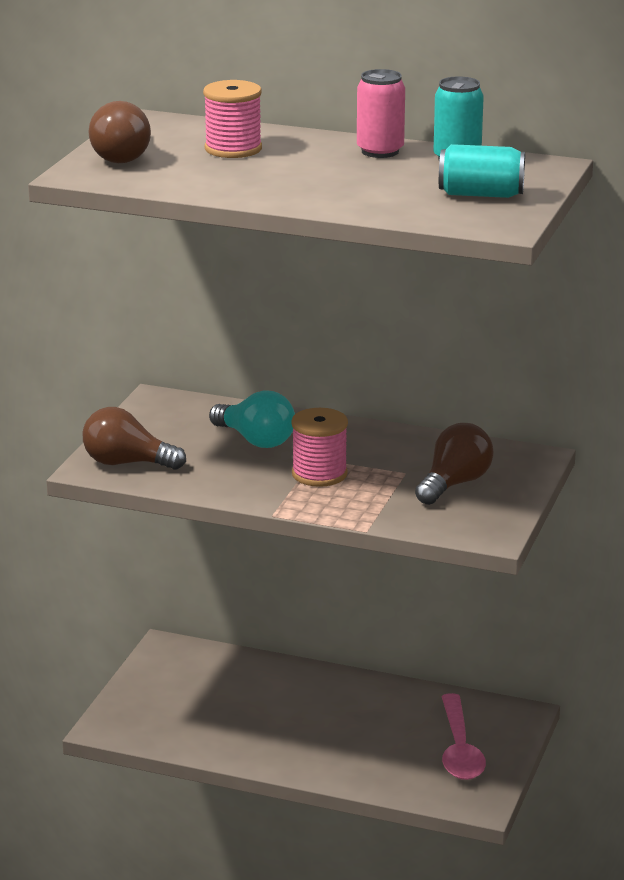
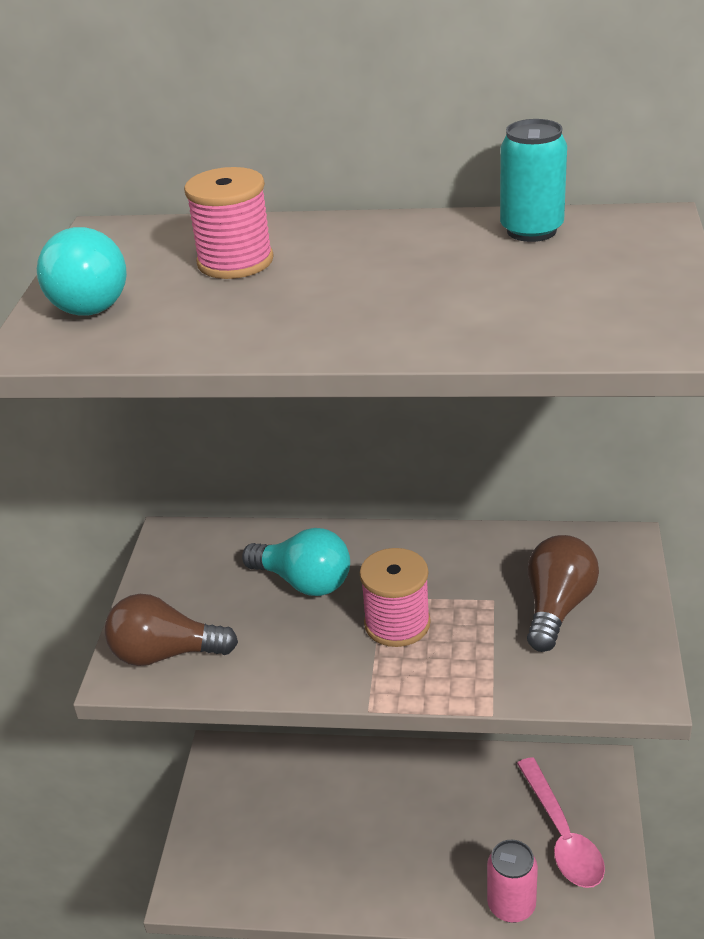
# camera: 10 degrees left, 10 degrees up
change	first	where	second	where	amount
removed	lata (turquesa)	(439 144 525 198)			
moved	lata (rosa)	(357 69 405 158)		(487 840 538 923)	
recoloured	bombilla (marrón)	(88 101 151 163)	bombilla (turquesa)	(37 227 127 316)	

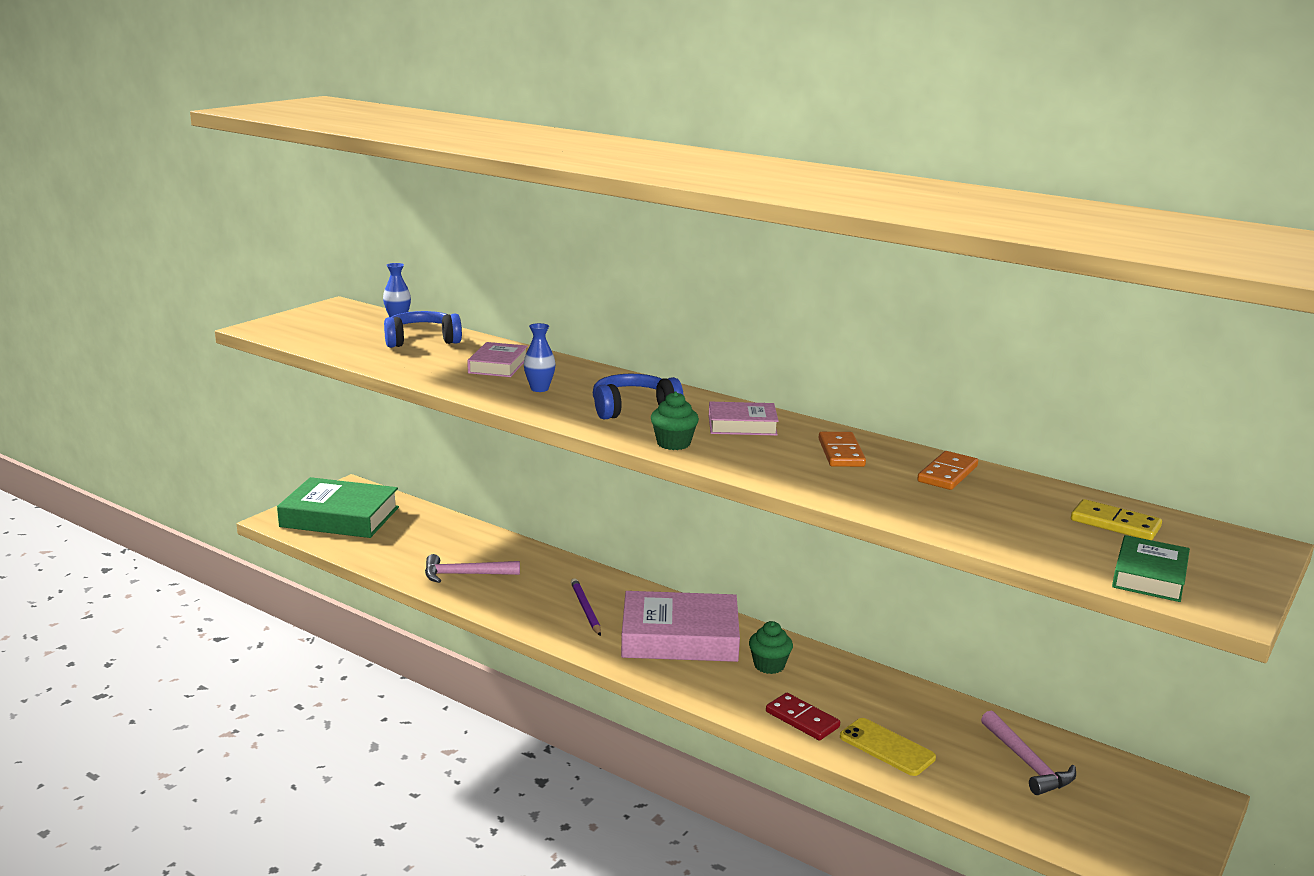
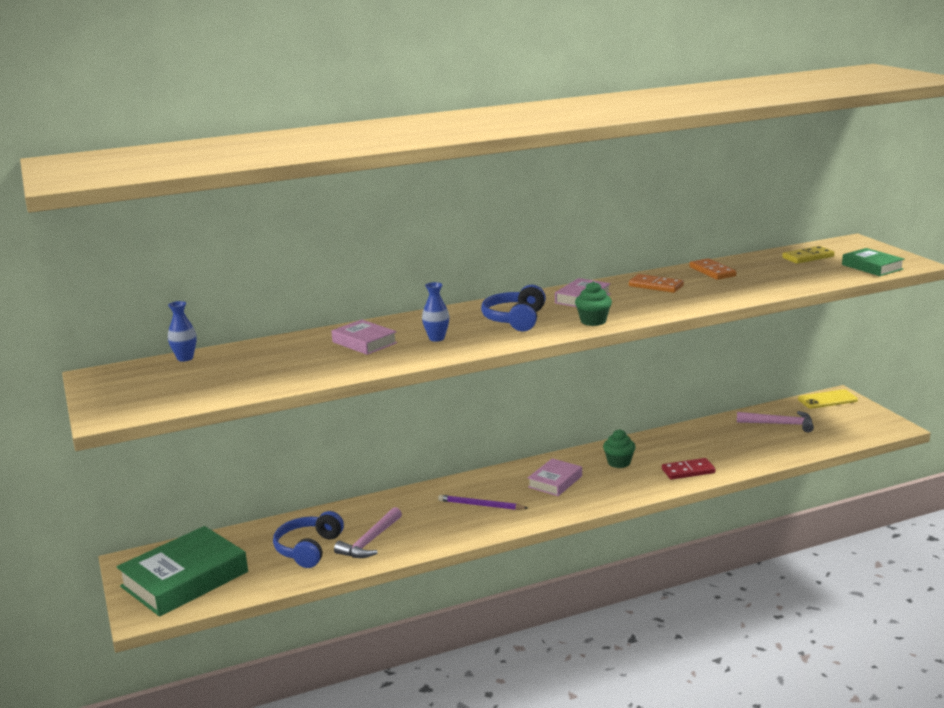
# camera: 55 degrees left, 0 degrees up
change	first	where	second	where	amount
moved	auriculares (azul)	(384 311 462 348)		(273 511 344 568)	
moved	móvil (amarillo)	(840 718 936 776)		(798 389 858 409)	
resized	libro (rosa)	(621 591 740 662)		(528 458 582 496)	x0.53

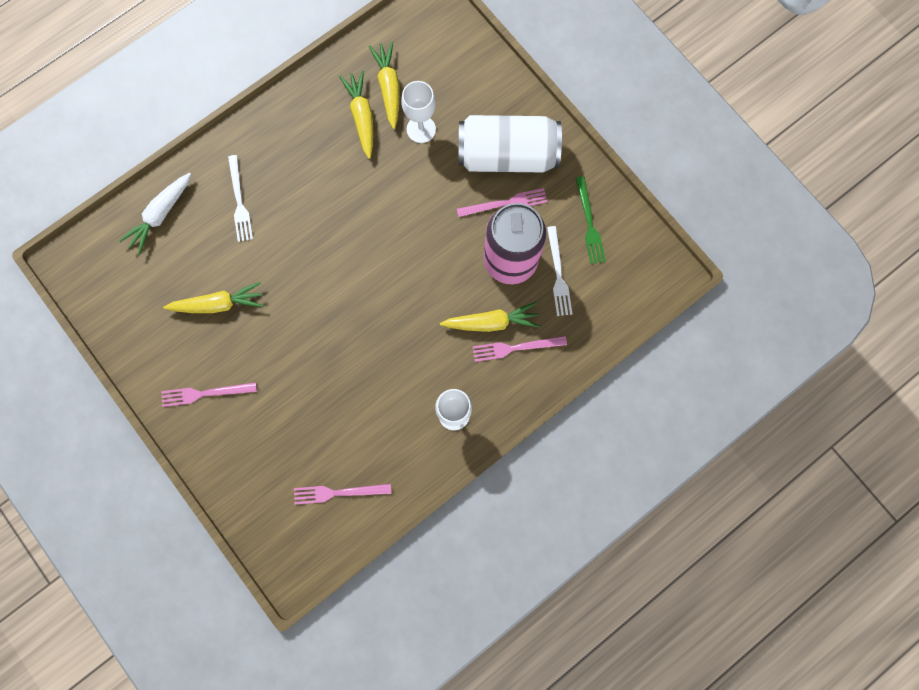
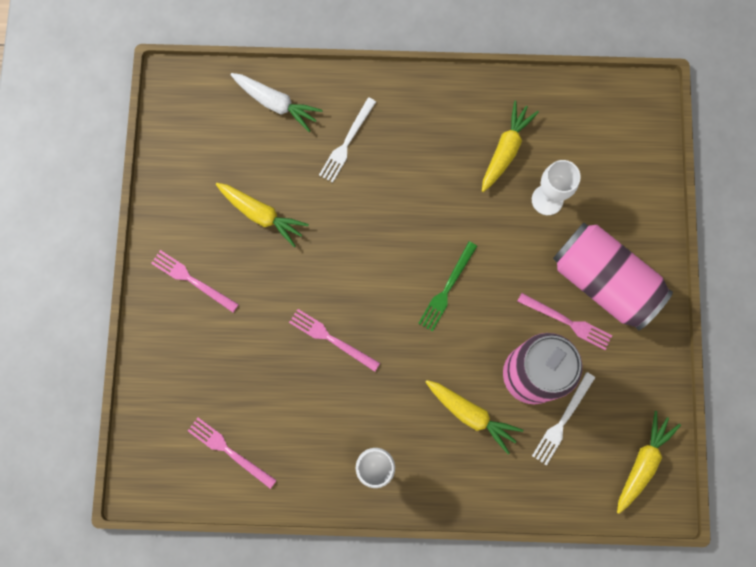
# camera: 40 degrees right, 0 degrees up
change	first	where	second	where	amount
moved	zanahoria (amarillo)	(369 42 399 129)		(617 411 681 514)	
moved	tenedor (rosa)	(472 336 567 362)		(289 309 380 372)	
moved	tenedor (verde)	(575 176 606 264)		(418 241 477 332)	
recoloured	lata (blanco)	(458 115 562 172)	lata (rosa)	(553 222 673 330)	
turned	zanahoria (blanco)	(119 173 191 255)		(230 73 323 132)	135 degrees counterclockwise

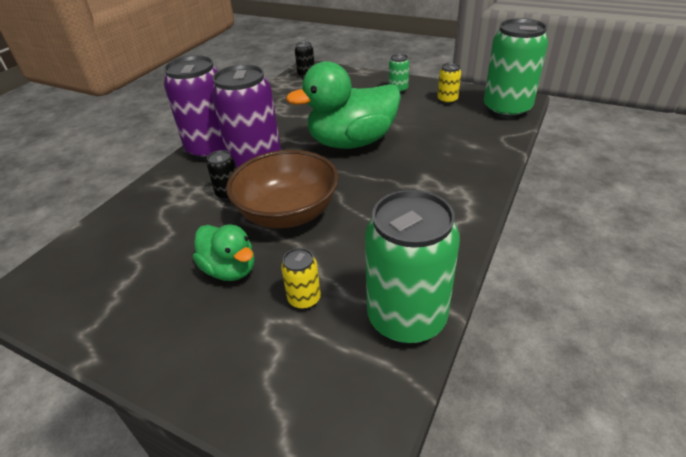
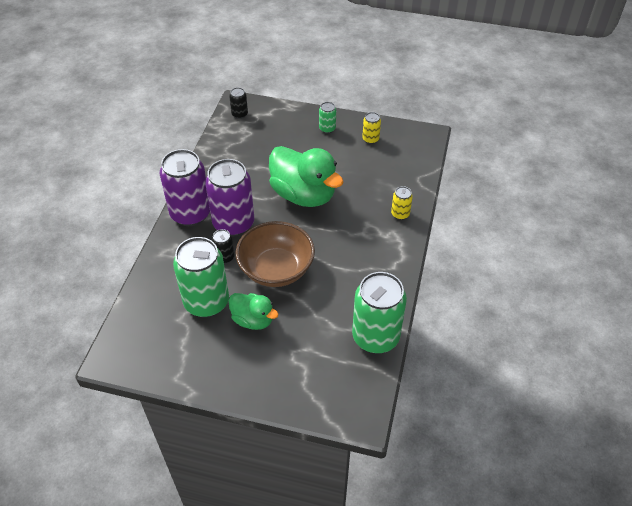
# camera: 15 degrees left, 10 degrees up
change	first	where	second	where	amount
moved	lata (amarillo)	(281 248 321 310)		(391 186 413 220)	
moved	lata (verde)	(484 18 548 119)		(173 237 229 318)	
turned	pato (verde)	(286 61 401 149)		(269 146 343 207)	105 degrees counterclockwise

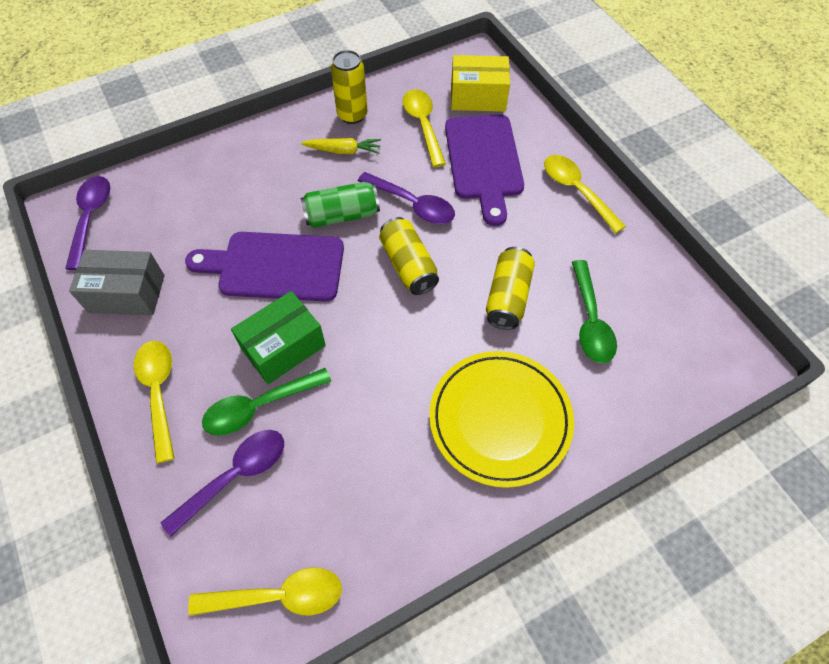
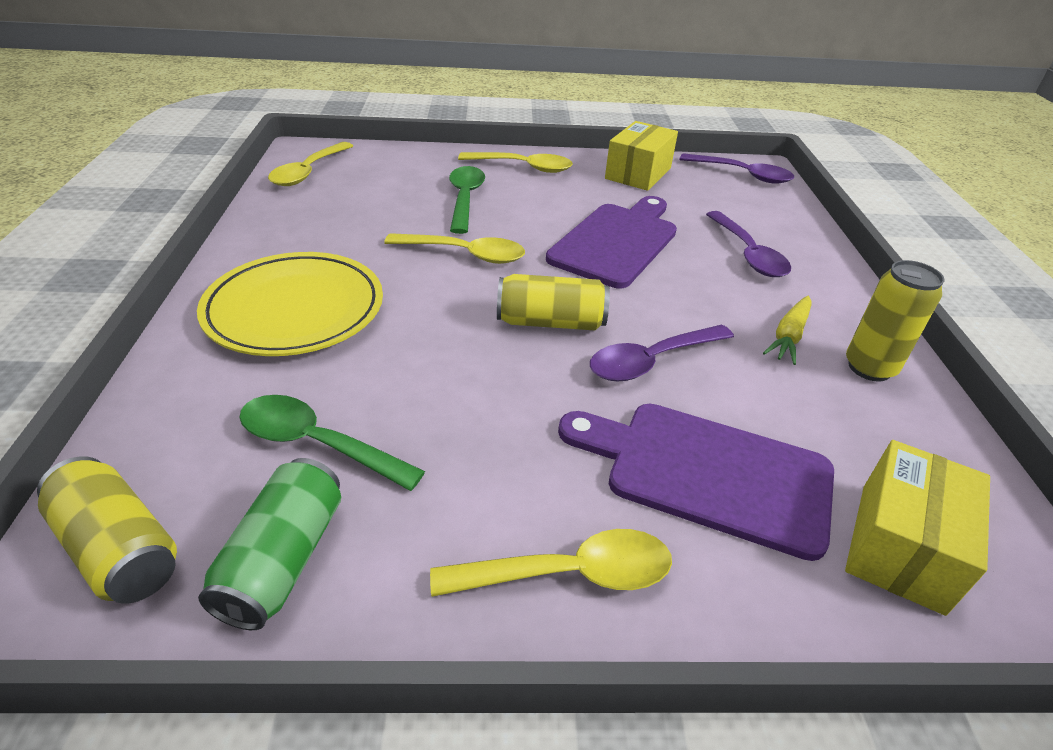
# camera: 115 degrees right, 20 degrees down
change	first	where	second	where	amount
removed	caja (verde)	(231 291 326 384)			
moved	cuchara (morado)	(161 430 284 537)		(706 211 791 277)	
moved	lata (verde)	(301 182 380 228)		(198 458 341 630)	
moved	cuchara (amarillo)	(402 89 446 167)		(384 233 525 264)	
moved	lata (amarillo)	(486 247 535 330)		(37 456 177 604)	
recoloured	caja (gris)	(69 250 164 315)	caja (amarillo)	(605 121 678 191)	

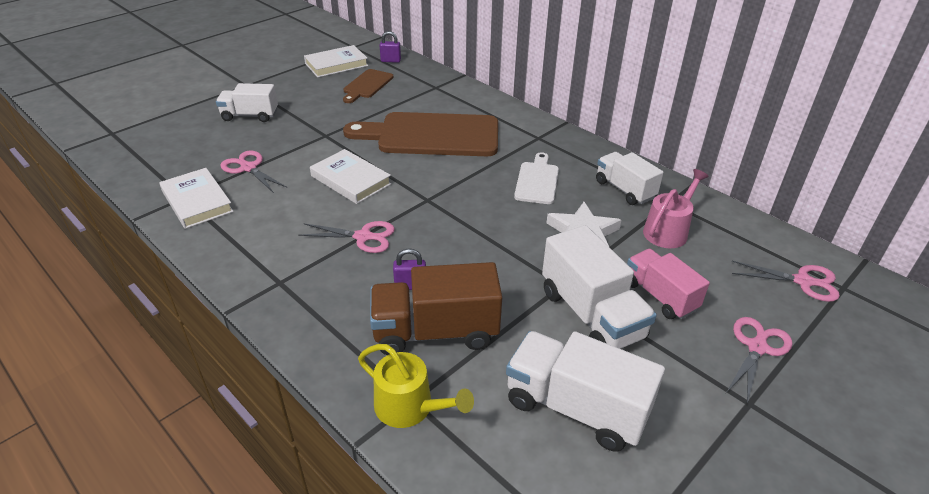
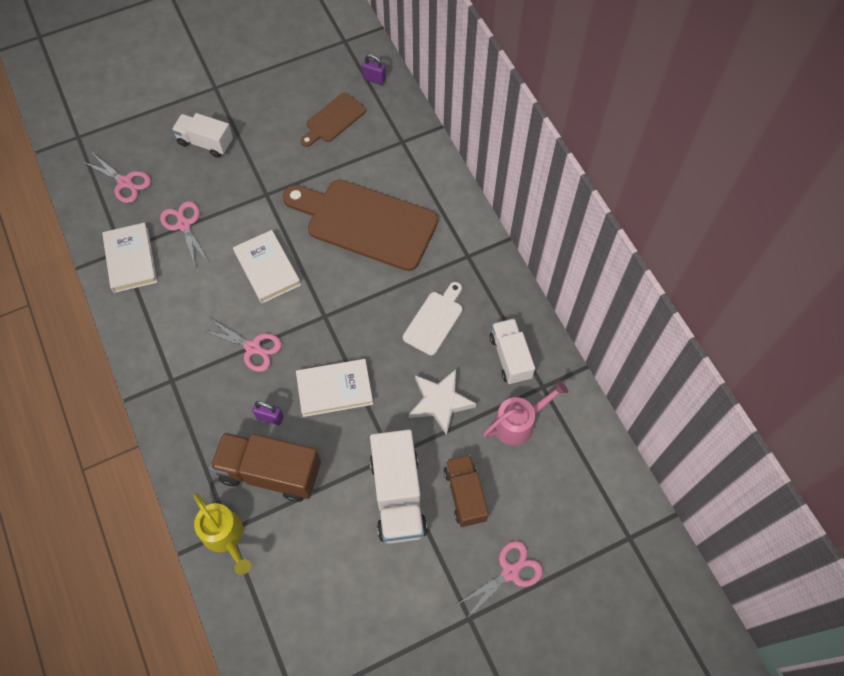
# camera: 20 degrees right, 25 degrees up
change	first	where	second	where	amount
removed	camión (blanco)	(506 331 665 452)			
moved	libro (blanco)	(304 45 368 77)		(296 359 373 417)	
moved	tijeras (rosa)	(732 261 840 302)		(83 153 151 203)	
recoloured	camión (rosa)	(627 249 710 319)	camión (marrón)	(444 454 489 527)	

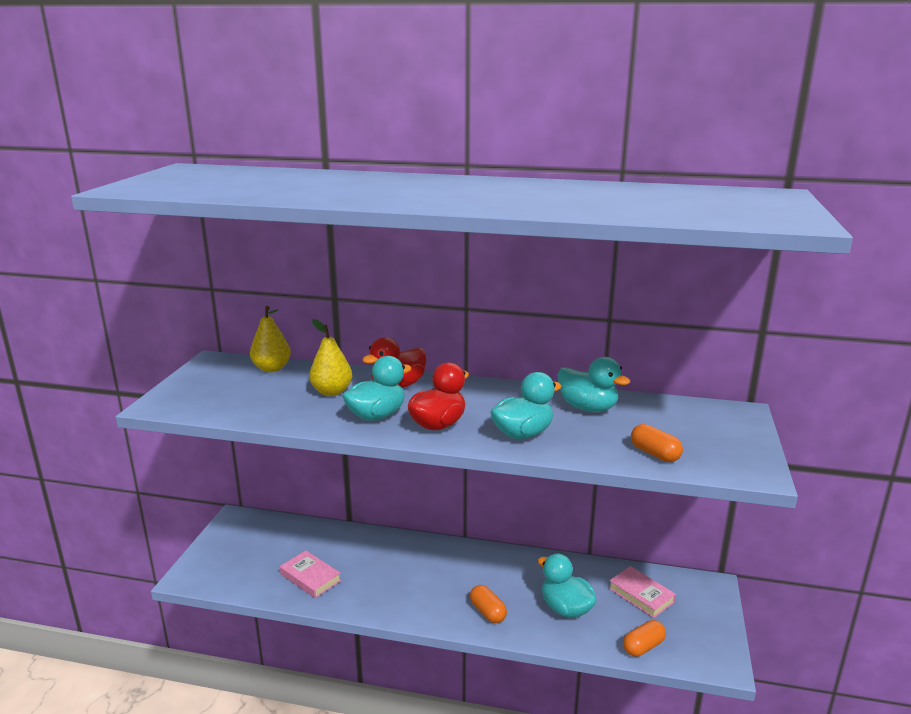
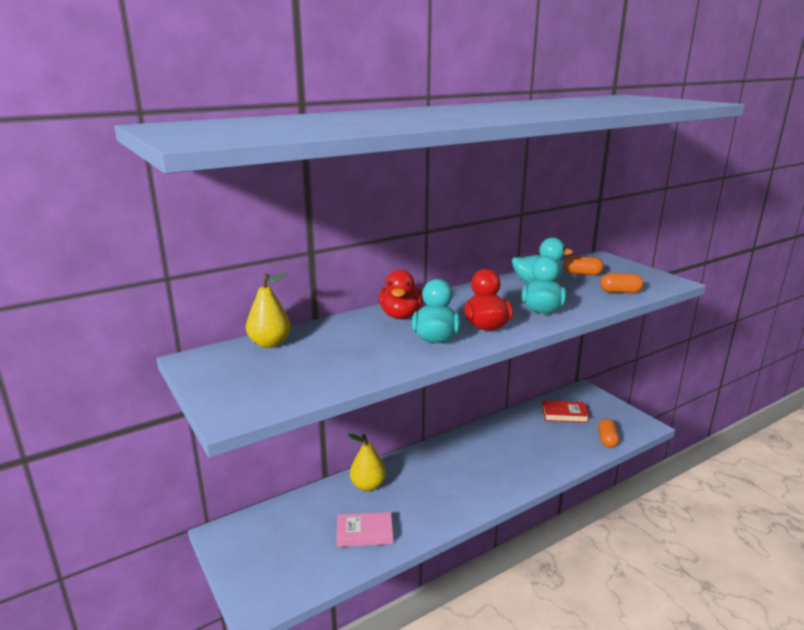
# camera: 45 degrees left, 0 degrees up
change	first	where	second	where	amount
removed	pato (turquesa)	(538 554 597 618)			
moved	pera (amarillo)	(309 319 352 396)		(348 434 386 491)	
moved	cápsula (naranja)	(470 585 507 623)		(564 256 604 275)	
recoloured	libro (rosa)	(608 566 676 618)	libro (rojo)	(542 400 589 423)	

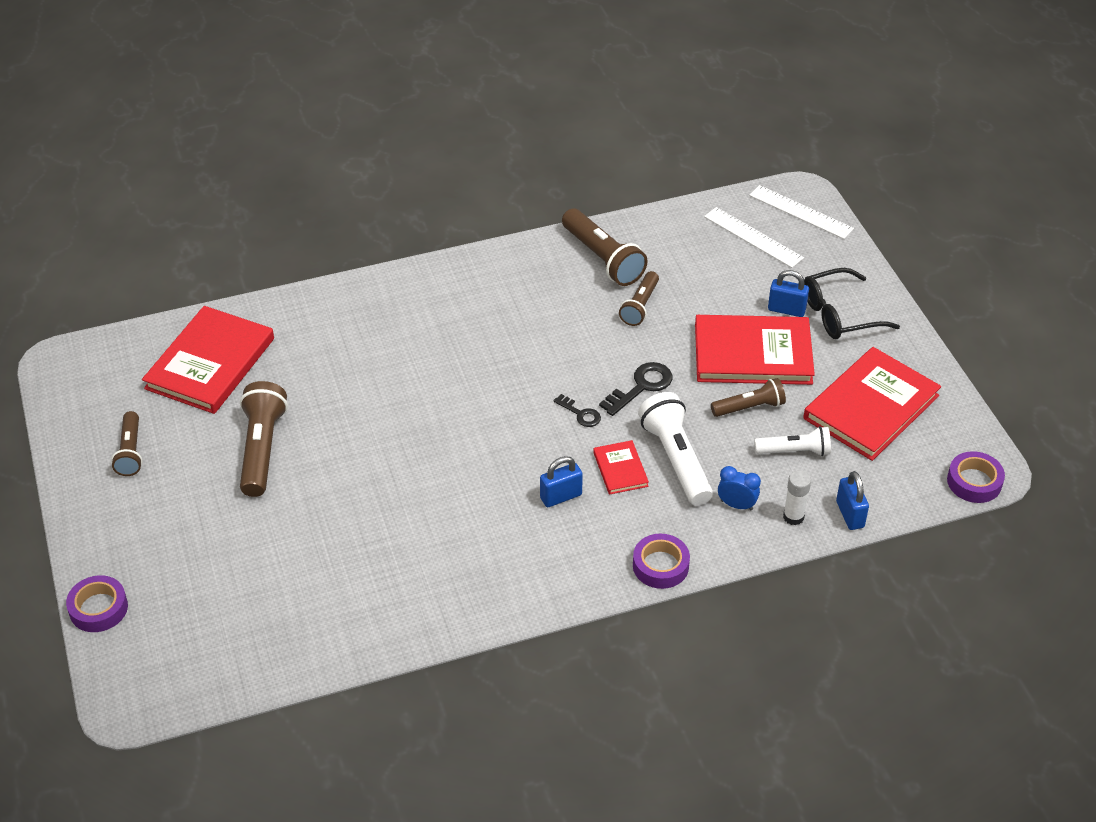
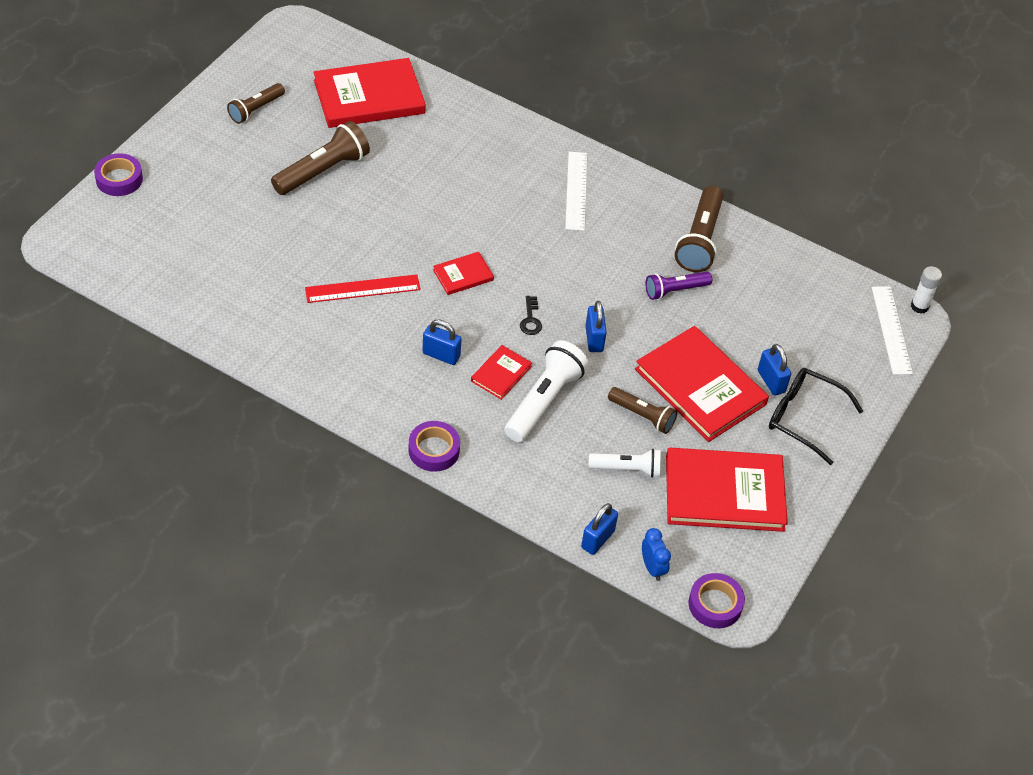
# camera: 45 degrees right, 5 degrees up
change	first	where	second	where	amount
added			regla (rojo)	(305 274 421 303)	
added			libro (rojo)	(433 252 494 295)	
moved	regla (blanco)	(704 207 804 268)		(565 152 587 231)	
moved	despertador (azul)	(718 466 761 510)		(642 528 671 581)	
moved	barra de pegamento (blanco)	(783 470 811 525)		(911 266 942 314)	
replaced	llave (negro)	(599 362 673 416)	candado (azul)	(585 301 607 352)	
recoloured	lámpara de mano (marrón)	(619 271 659 326)	lámpara de mano (morado)	(645 272 712 300)	
turned	lámpara de mano (blanco)	(754 426 831 456)		(589 449 661 478)	45 degrees counterclockwise

